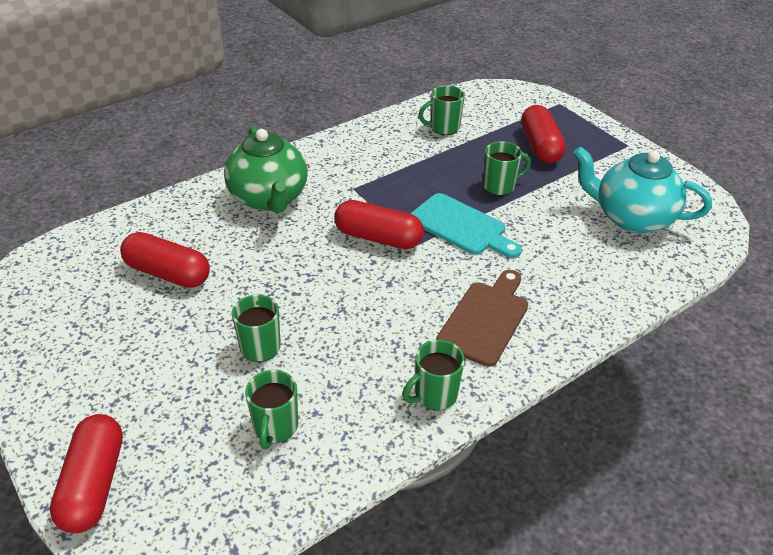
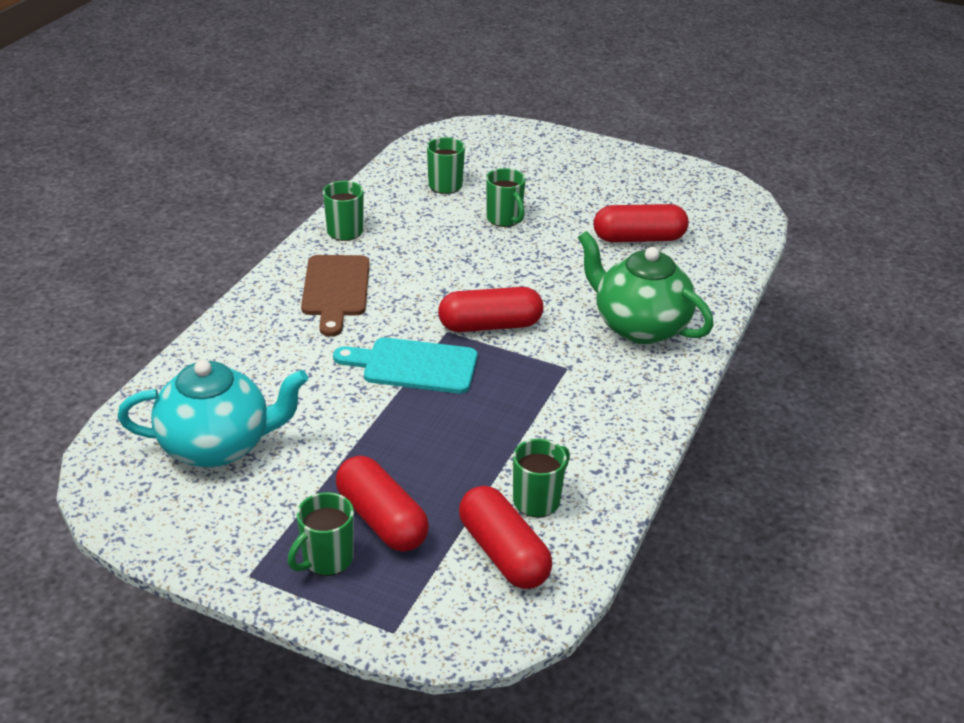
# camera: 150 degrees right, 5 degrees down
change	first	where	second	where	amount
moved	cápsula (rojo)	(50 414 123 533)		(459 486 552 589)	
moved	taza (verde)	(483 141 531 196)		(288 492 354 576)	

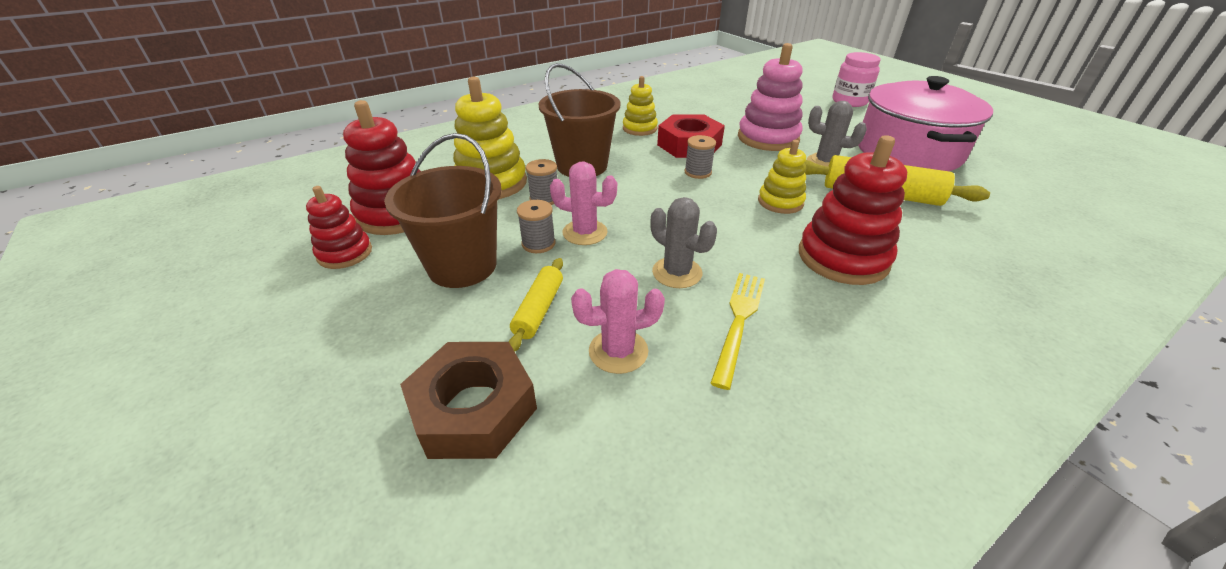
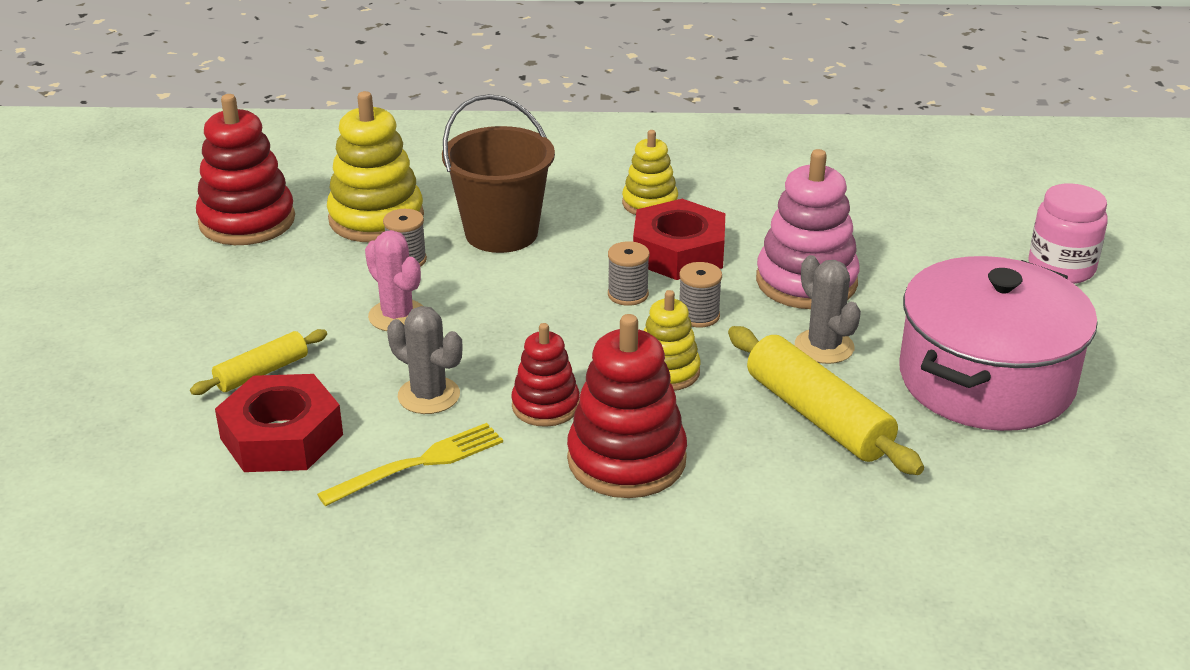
# camera: 35 degrees right, 5 degrees down
change	first	where	second	where	amount
removed	balde (marrón)	(384 133 502 288)			
removed	tuerca (marrón)	(400 342 537 459)			
moved	juguete apilable (rojo)	(306 186 372 269)		(511 323 580 427)	
moved	carrete (gris)	(517 200 555 253)		(679 262 722 327)	
replaced	cactus (rosa)	(571 269 665 374)	tuerca (rojo)	(215 374 343 472)	
turned	cactus (gris)	(650 197 717 288)		(387 306 463 414)	45 degrees counterclockwise

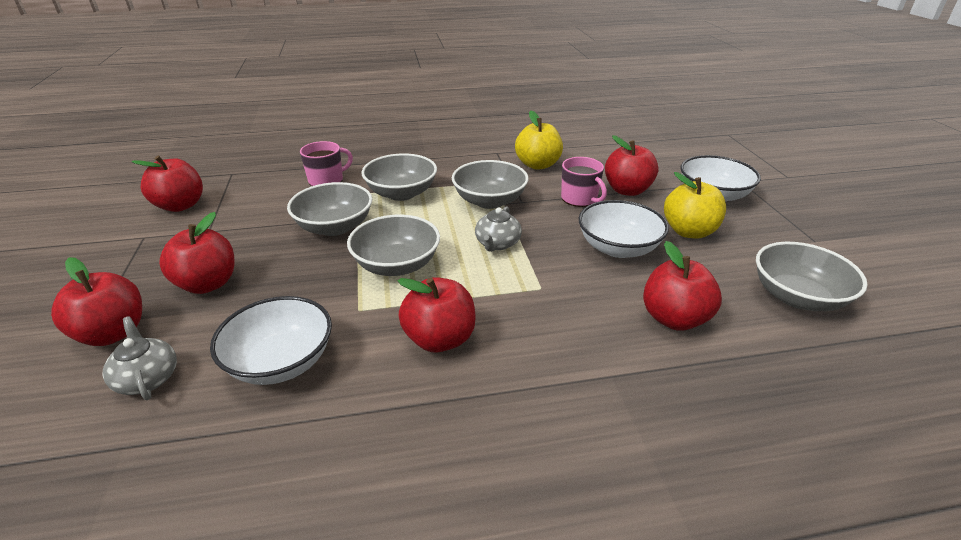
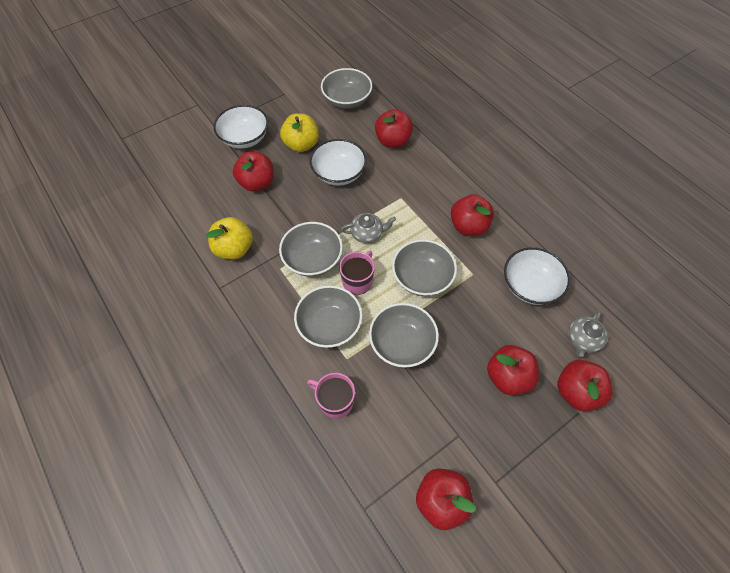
# camera: 115 degrees left, 25 degrees up
change	first	where	second	where	amount
moved	taza (rosa)	(561 157 607 207)		(339 251 375 295)	

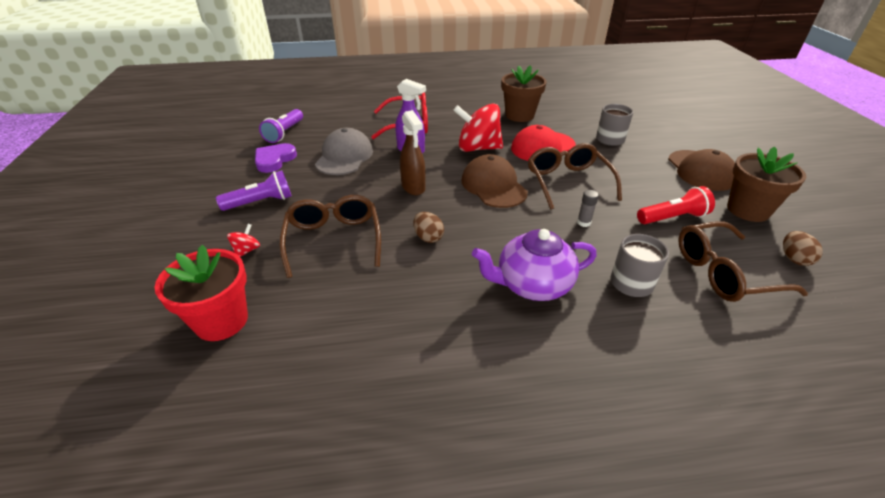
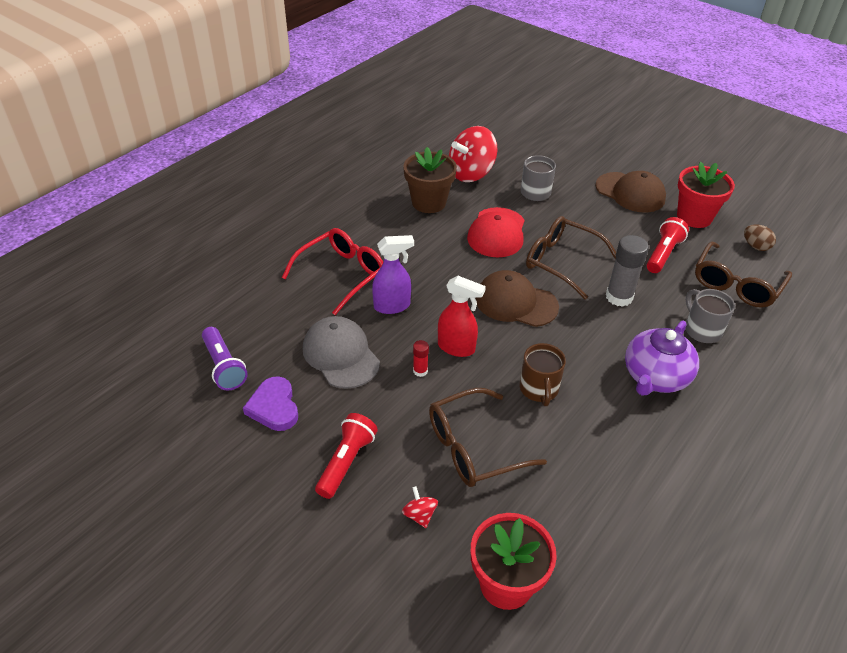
# camera: 45 degrees left, 5 degrees up
change	first	where	second	where	amount
added			barra de pegamento (rojo)	(413 340 429 377)	
moved	peonza (rojo)	(453 103 503 152)		(449 126 498 182)	
replaced	huevo (marrón)	(413 212 444 243)	taza (marrón)	(520 343 566 406)	
recoloured	lámpara de mano (morado)	(216 170 292 211)	lámpara de mano (rojo)	(315 413 378 499)	
recoloured	pulverizador (marrón)	(400 110 425 195)	pulverizador (rojo)	(438 276 486 357)	
recoloured	maceta (marrón)	(727 146 806 222)	maceta (rojo)	(677 162 735 228)	
turned	gafas (marrón)	(279 195 381 278)		(429 388 547 487)	60 degrees counterclockwise
resized	barra de pegamento (gris)	(577 190 599 227)		(606 235 649 307)	x2.02

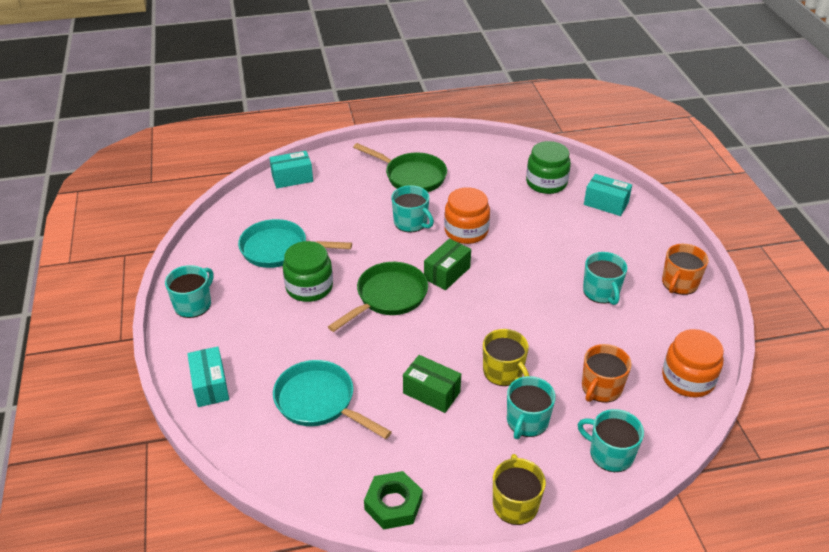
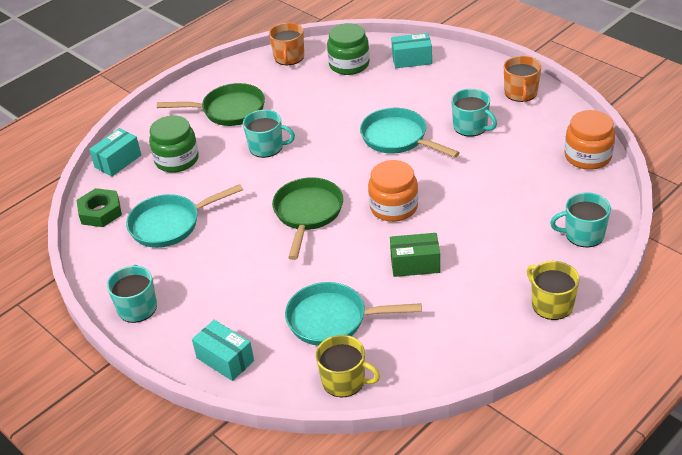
# camera: 30 degrees left, 0 degrees up
change	first	where	second	where	amount
removed	caja (verde)	(424 238 471 290)			
removed	taza (turquesa)	(507 376 556 439)			
added			sartén (turquesa)	(360 108 460 157)	
moved	tarro (verde)	(283 241 333 302)		(149 115 199 173)	
moved	tuerca (verde)	(364 471 423 529)		(77 188 122 227)	
moved	tarro (naranja)	(444 187 490 244)		(368 160 418 222)	
moved	taza (amarillo)	(483 329 529 386)		(316 335 380 397)	
moved	taza (naranja)	(582 344 632 403)		(269 23 304 65)	

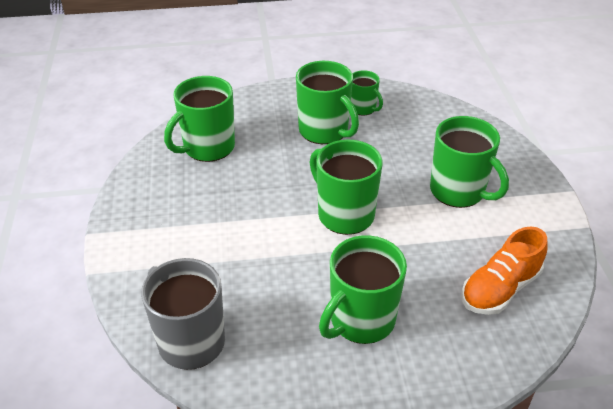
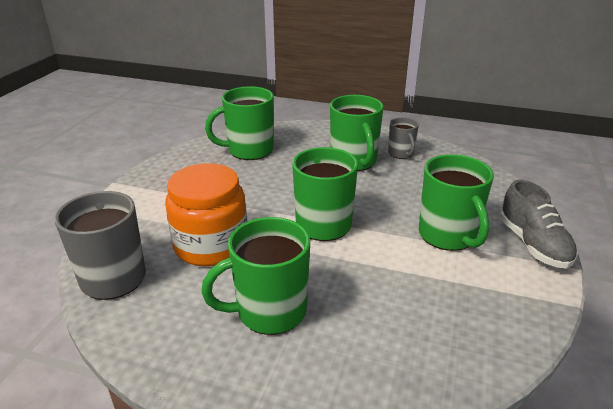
# camera: 25 degrees right, 10 degrees down
change	first	where	second	where	amount
removed	zapato (naranja)	(461 227 547 315)			
added			tarro (naranja)	(165 163 247 266)	
added			zapato (gris)	(500 180 578 269)	
recoloured	taza (verde)	(351 70 383 116)	taza (gris)	(388 117 419 159)	

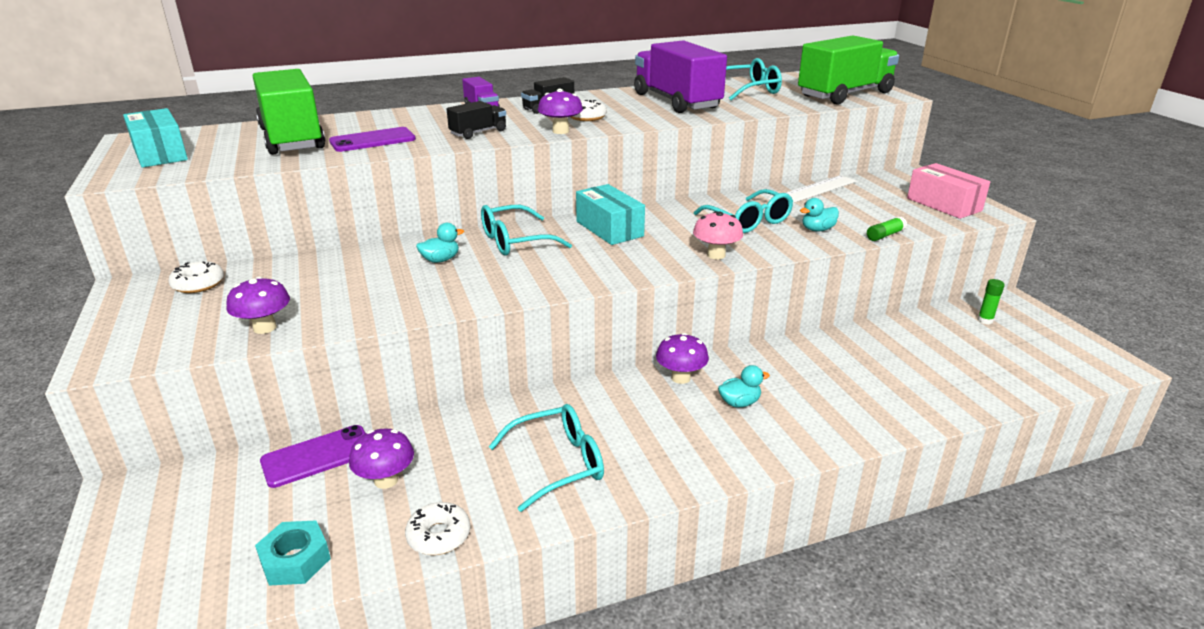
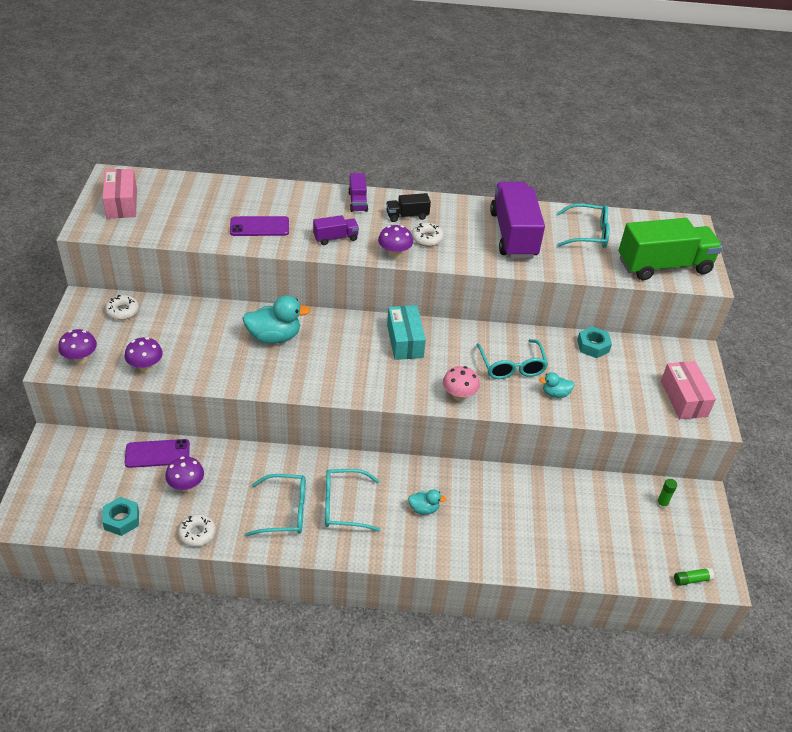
# camera: 20 degrees right, 15 degrees up
change	first	where	second	where	amount
removed	camión (verde)	(253 69 325 155)			
moved	gafas (turquesa)	(481 205 572 255)		(325 469 380 532)	
moved	seta (morado)	(656 333 709 384)		(58 329 97 364)	
moved	barra de pegamento (verde)	(867 216 907 241)		(674 568 714 586)	
replaced	regla (blanco)	(768 175 857 203)	tuerca (turquesa)	(577 326 612 358)	
recoloured	caja (turquesa)	(123 108 188 168)	caja (rosa)	(102 169 137 219)	
recoloured	camión (negro)	(447 101 506 139)	camión (morado)	(313 215 359 245)	
resized	pato (turquesa)	(416 223 464 263)		(242 295 311 344)	x1.90

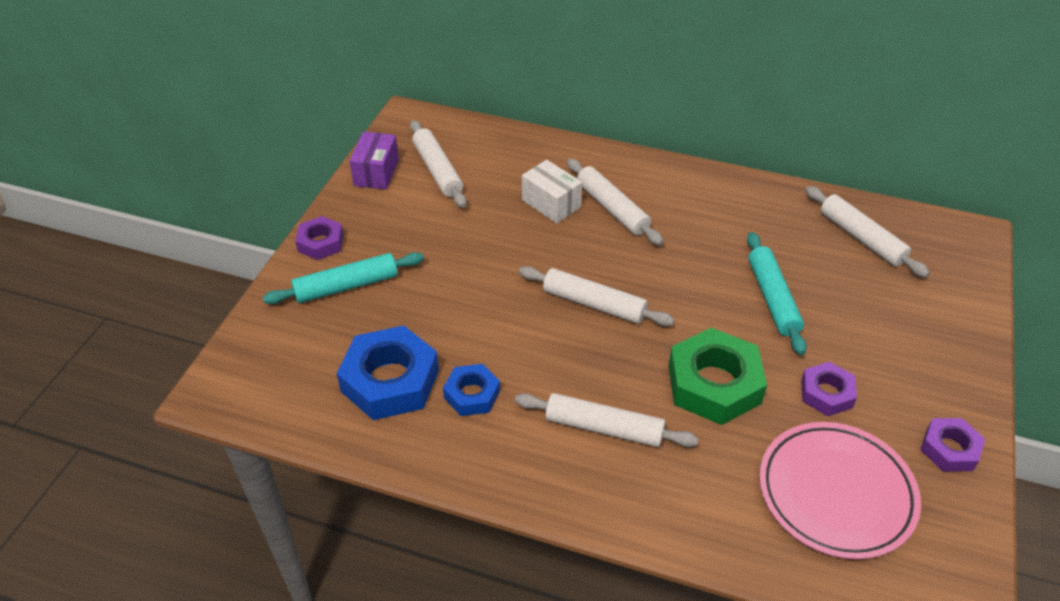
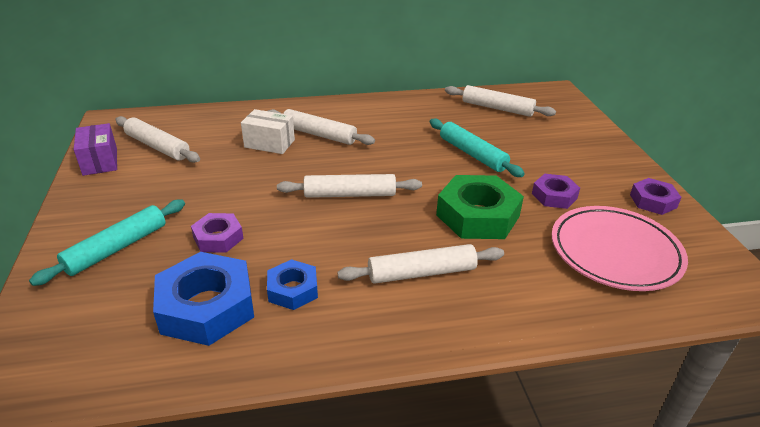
# camera: 30 degrees left, 10 degrees down
change	first	where	second	where	amount
moved	tuerca (morado)	(295 216 344 260)		(191 213 244 253)	

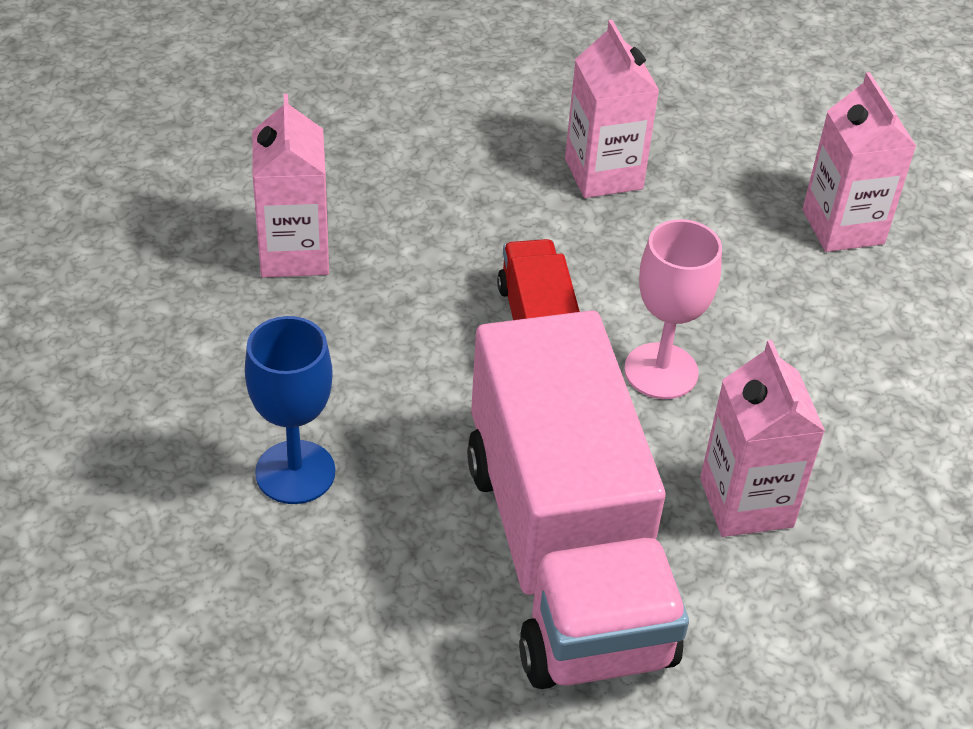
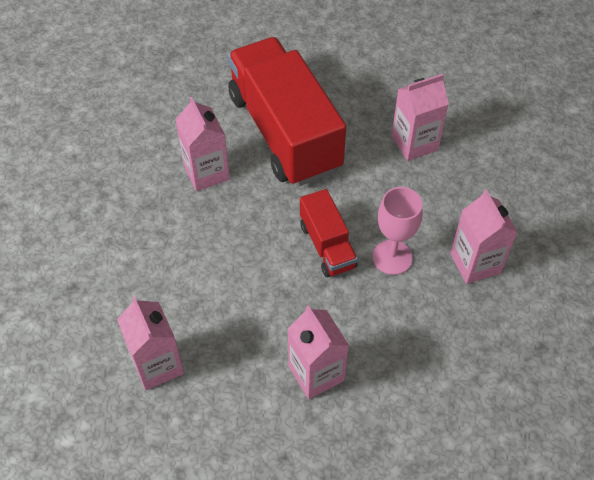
# camera: 170 degrees right, 10 degrees up
change	first	where	second	where	amount
moved	copa (rosa)	(624 219 722 399)		(372 187 423 275)	
replaced	copa (azul)	(245 316 335 504)	cartón de leche (rosa)	(392 74 449 161)	
recoloured	camión (rosa)	(467 310 689 689)	camión (rojo)	(228 37 346 186)	

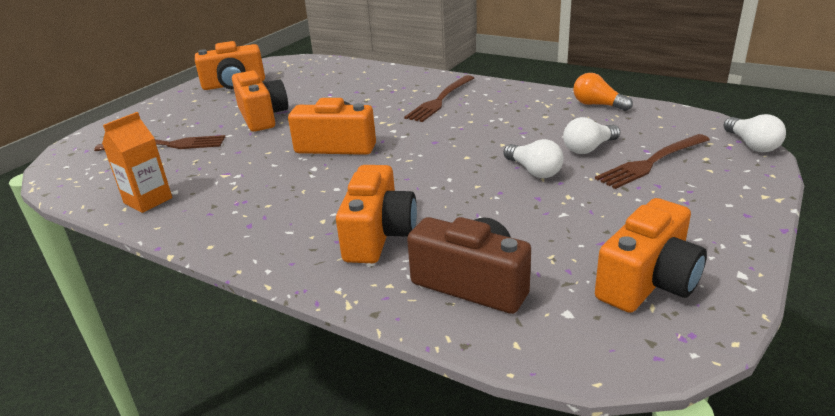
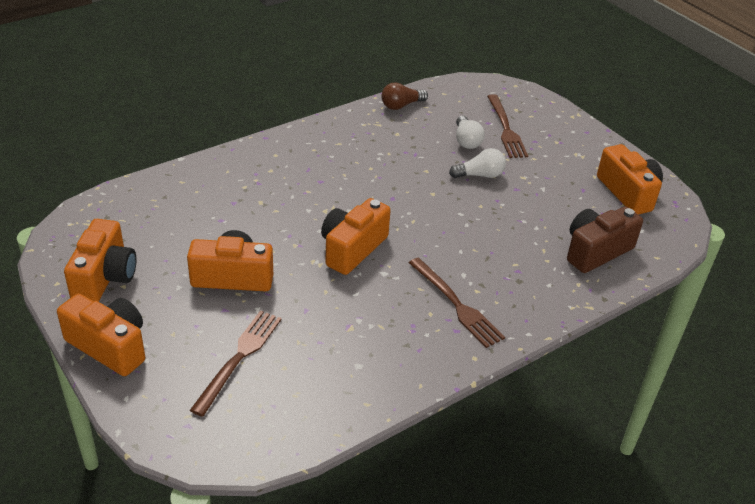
# camera: 70 degrees left, 10 degrees up
change	first	where	second	where	amount
removed	cartón de leche (naranja)	(102 112 172 213)			
removed	bombilla (blanco)	(723 114 786 152)			
moved	cámara (naranja)	(336 165 417 263)		(57 294 145 376)	
moved	tenedor (marrón)	(404 75 474 122)		(409 258 505 348)	
recoloured	bombilla (naranja)	(573 73 633 111)	bombilla (marrón)	(381 82 428 110)	

